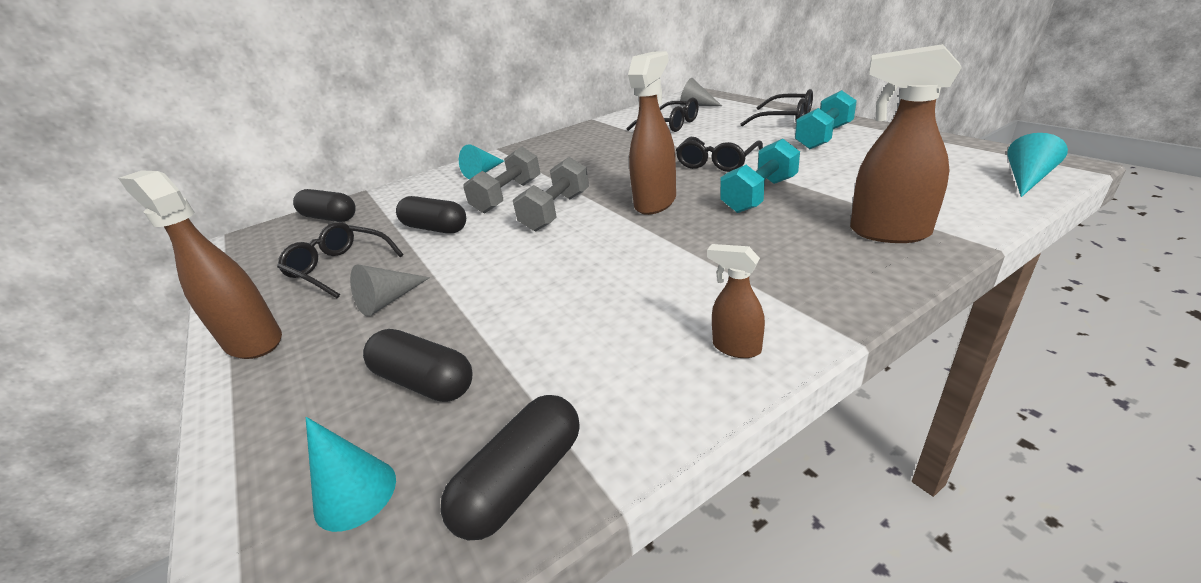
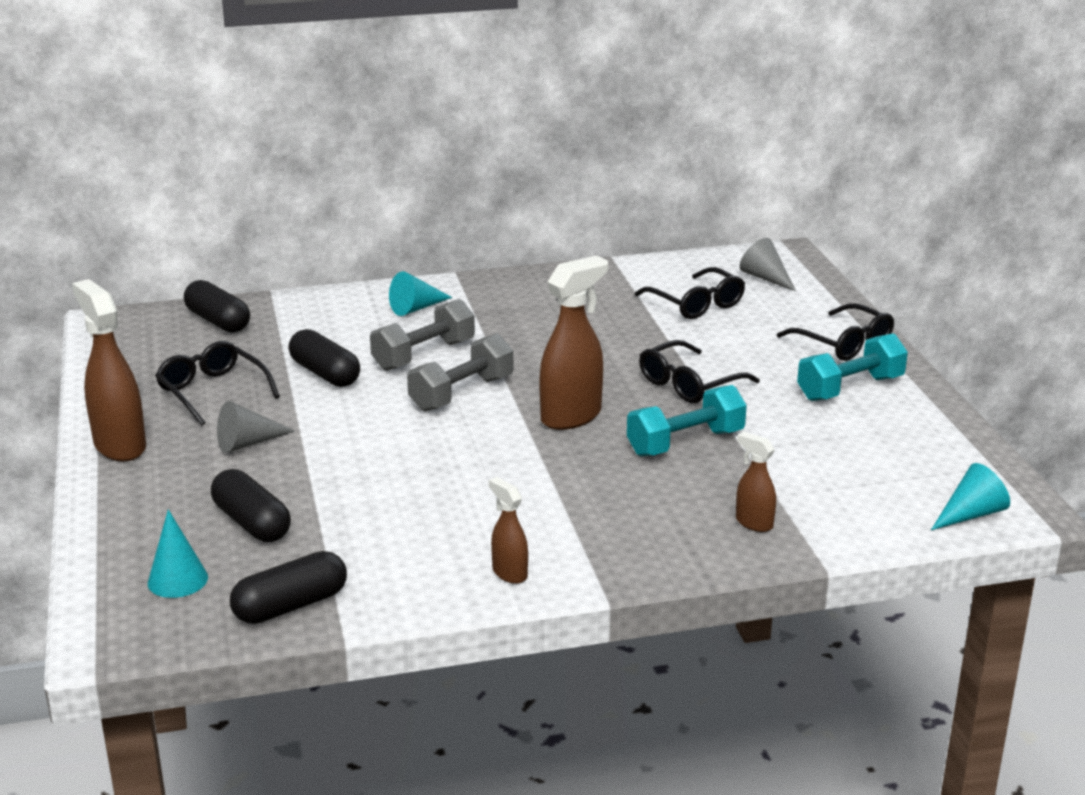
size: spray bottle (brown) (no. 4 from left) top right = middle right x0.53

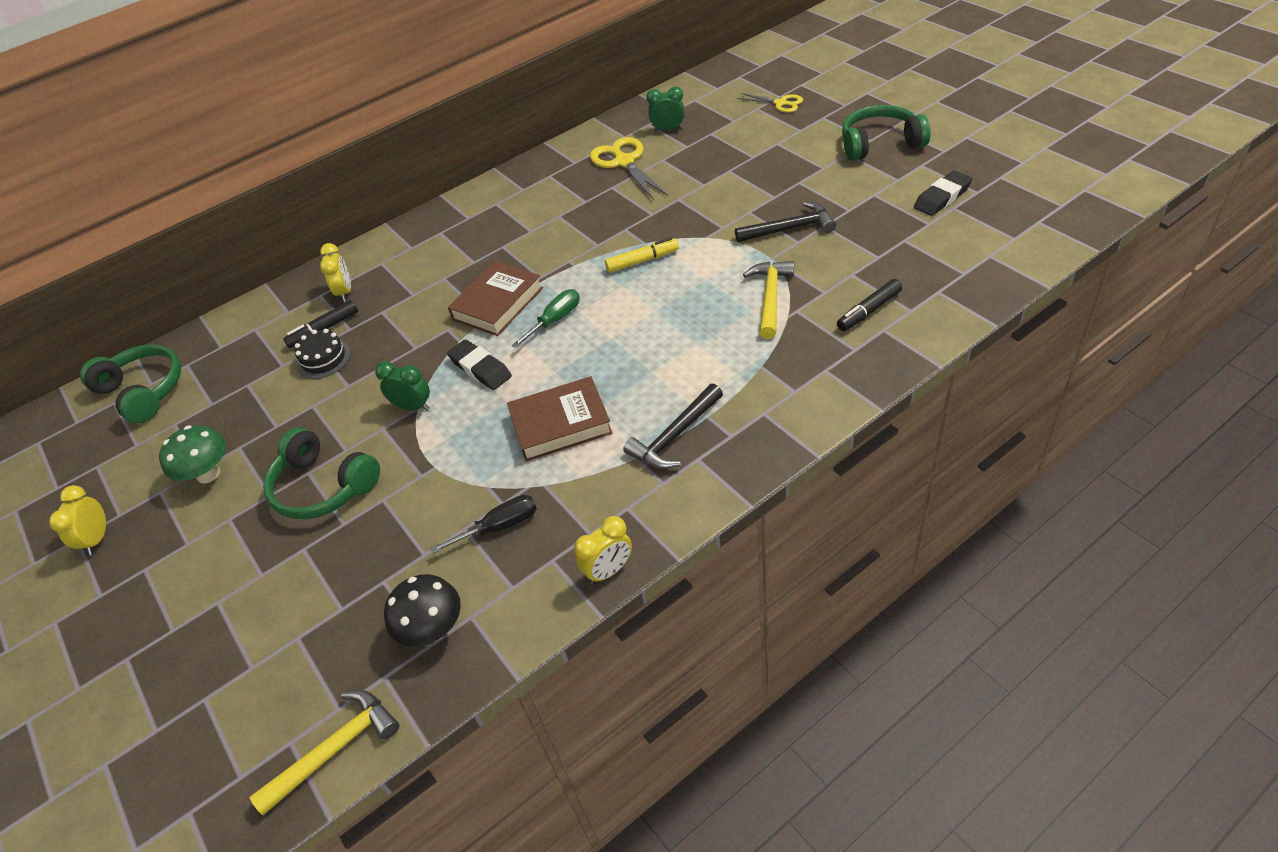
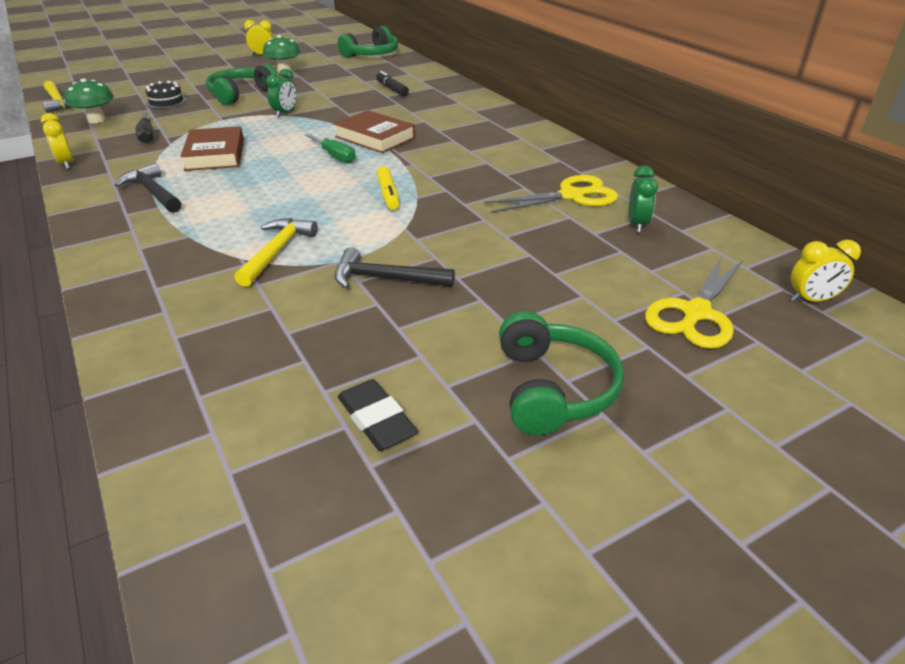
missing: eraser (black) (no. 1 from left) centre; marker (black) (no. 2 from left) middle right
relocated: cake (black) middle left to top left; clock (yellow) (no. 2 from left in the first image) top left to clock (yellow) (no. 3 from left) middle right
colour: mushroom (black) bottom left to mushroom (green) (no. 1 from left) top left
spun: hammer (black) (no. 2 from left) top centre = centre 105 degrees clockwise; hammer (yellow) (no. 2 from left) centre = middle left 90 degrees counterclockwise
size: scissors (yellow) (no. 2 from left) top centre = middle right x1.69

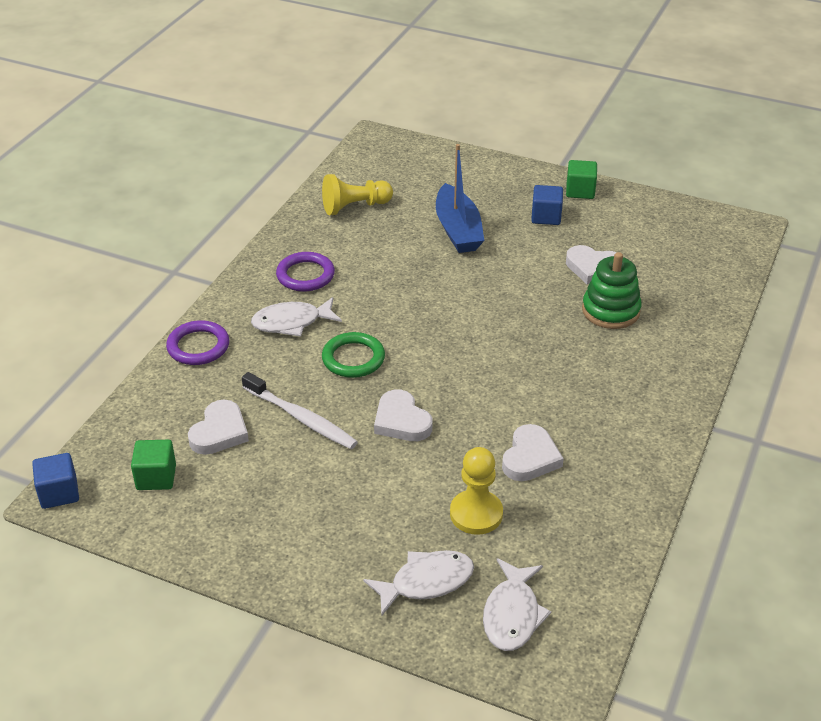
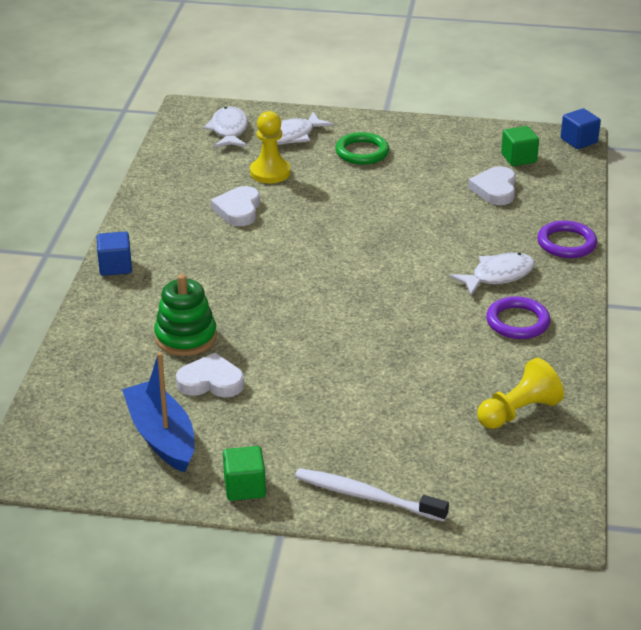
missing: heart (white) (no. 2 from left) centre
relocated: toothbrush (white) centre to bottom centre; ring (green) centre to top centre; boat (blue) top centre to middle left; cube (blue) (no. 2 from left in the first image) top centre to cube (blue) (no. 1 from left) middle left

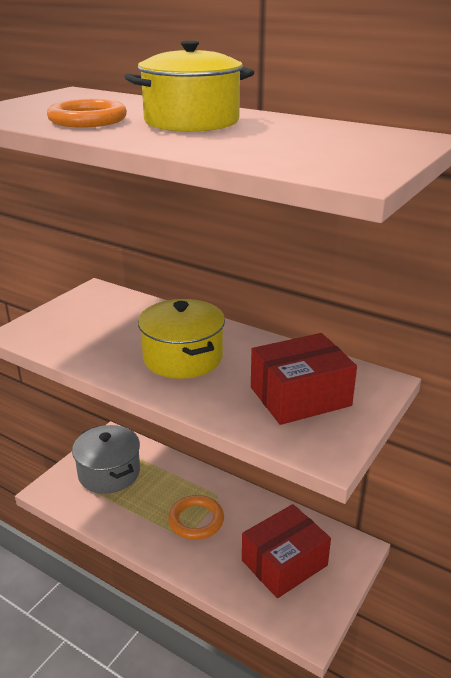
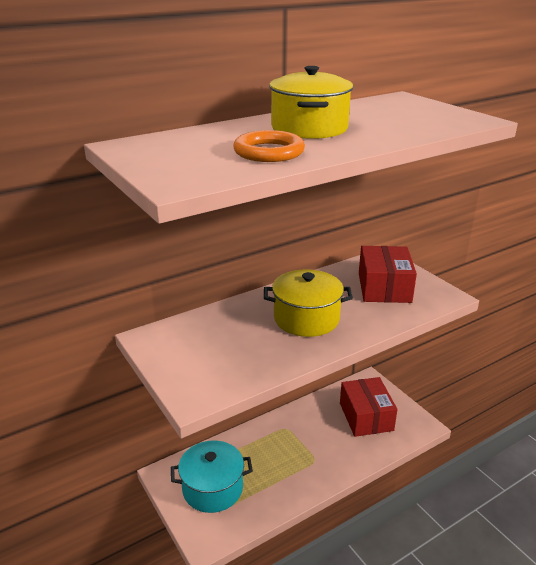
missing: ring (orange) (no. 2 from left) bottom centre
colour: pot (grey) bottom left to pot (turquoise) bottom centre

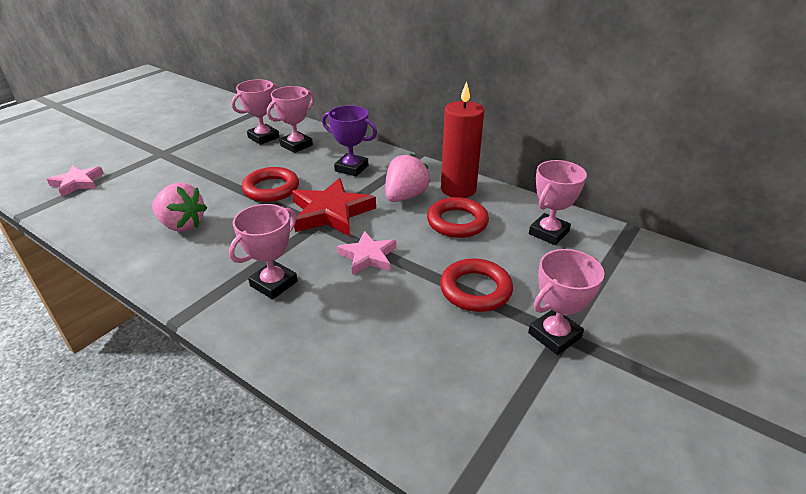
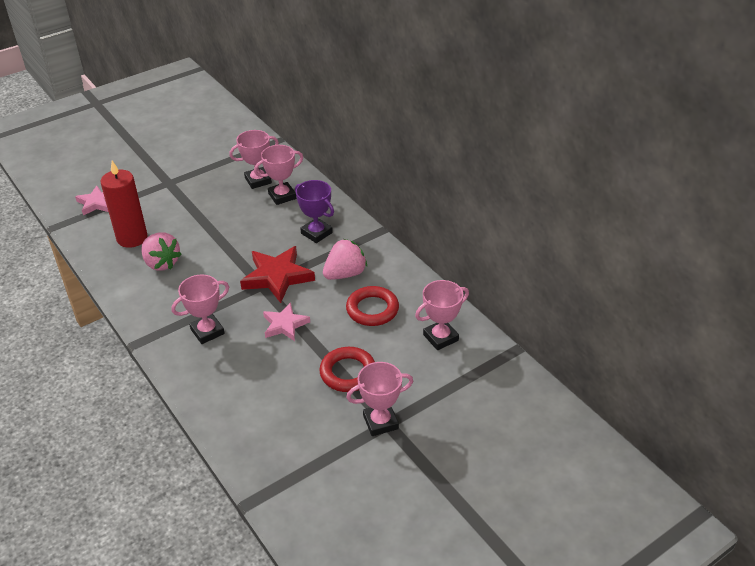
missing: ring (red) (no. 1 from left) centre
relocated: candle (red) top centre to middle left

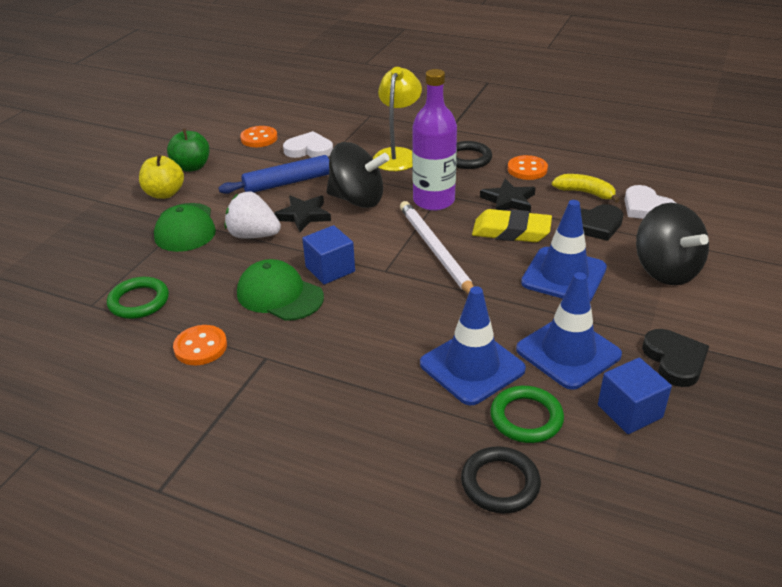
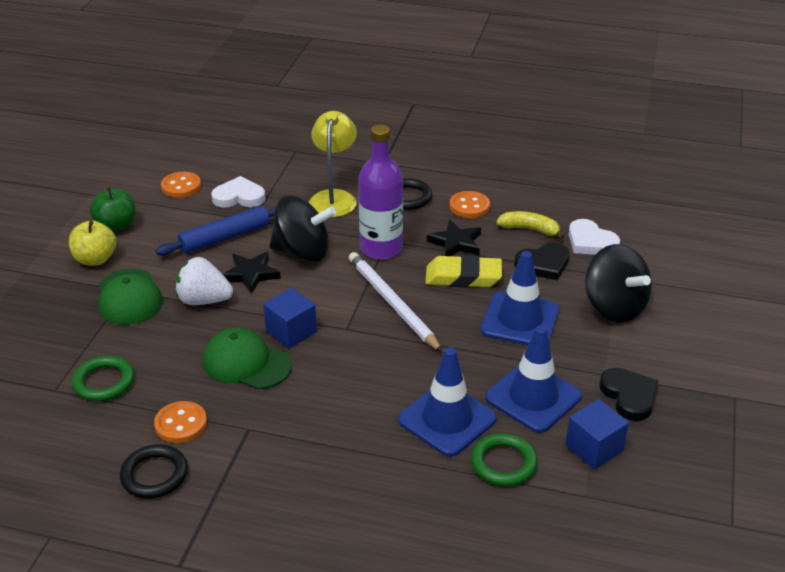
relocated: ring (black) (no. 2 from left in the first image) bottom centre to ring (black) (no. 1 from left) bottom left

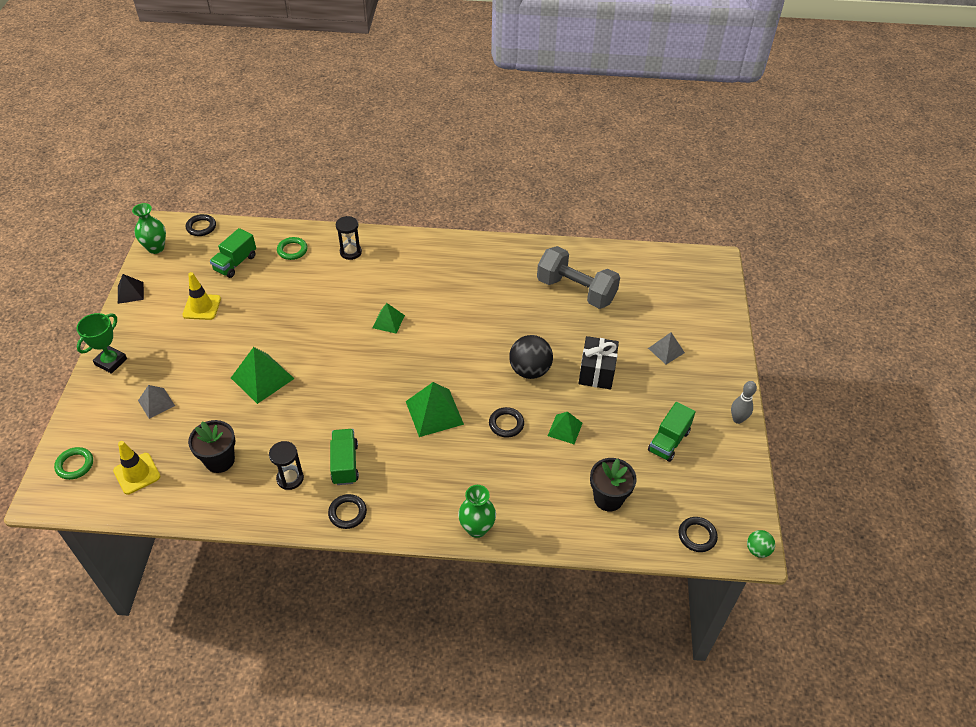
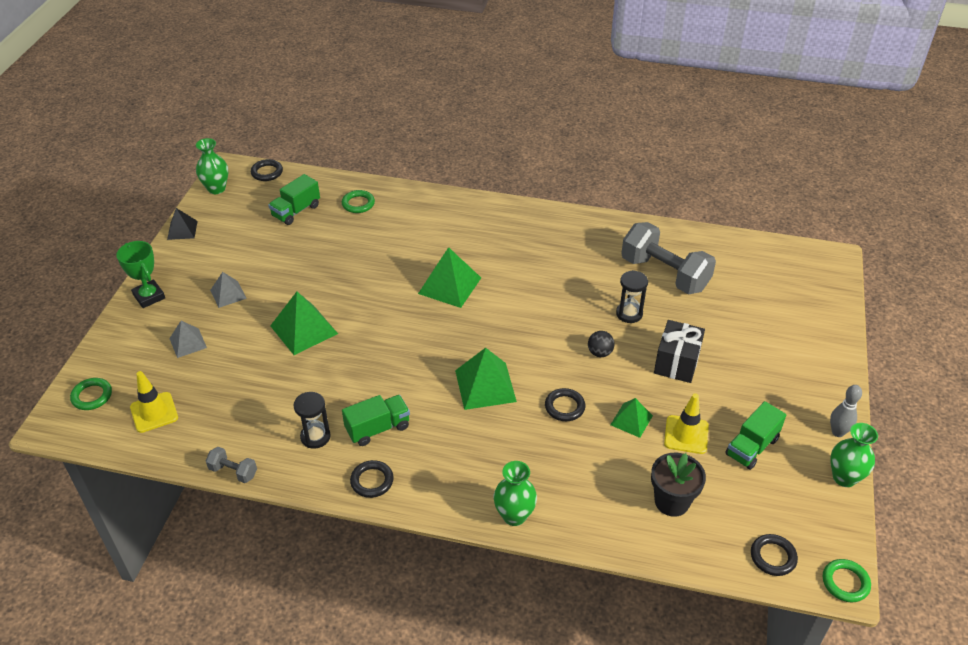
missing: flower pot (black) (no. 1 from left) middle left
appeared: dumbbell (grey) (no. 1 from left) bottom left; vase (green) (no. 3 from left) bottom right
relocated: traffic cone (yellow) (no. 2 from left) middle left to middle right; hourglass (black) (no. 2 from left) top centre to centre; pyramid (grey) (no. 2 from left) middle right to middle left
exchanged: ball (green) bottom right to ring (green) (no. 3 from left) bottom right
spun: trophy (green) middle left = middle left 75 degrees counterclockwise; truck (green) (no. 2 from left) centre = centre 60 degrees clockwise
size: pyramid (green) (no. 2 from left) centre = centre x1.68; ball (black) centre = centre x0.54

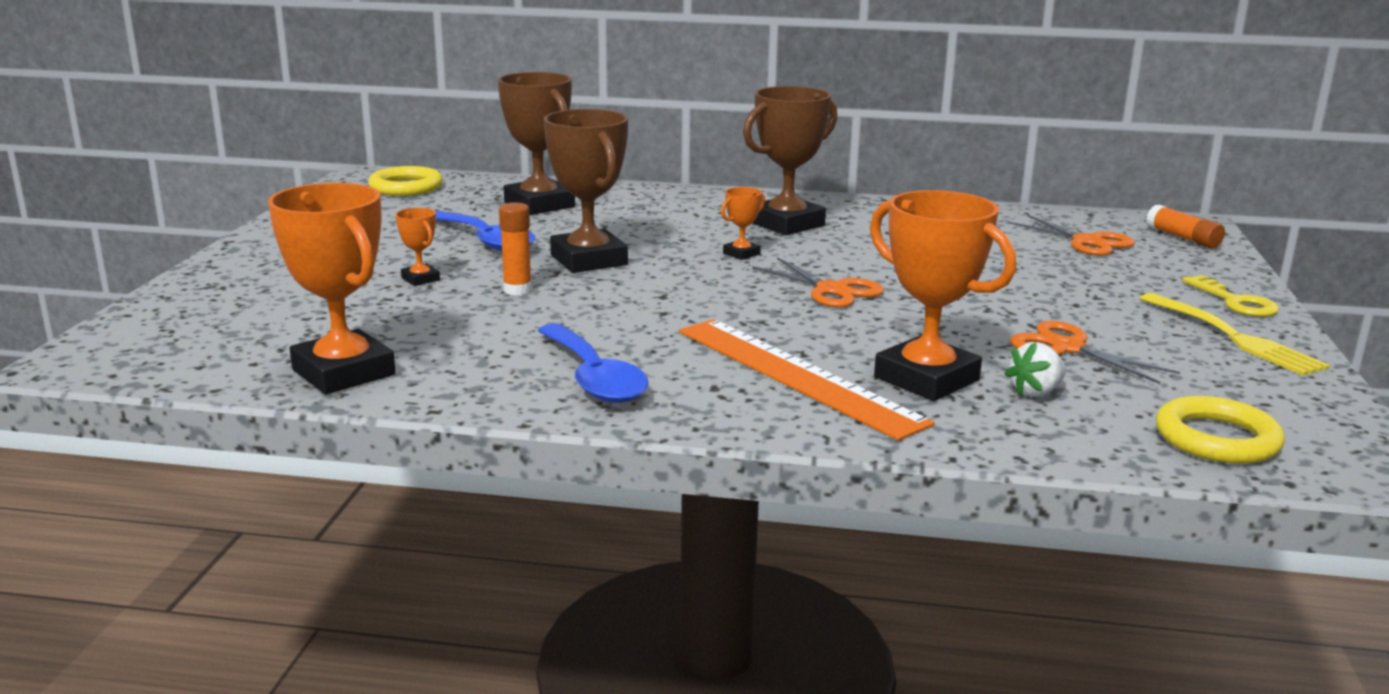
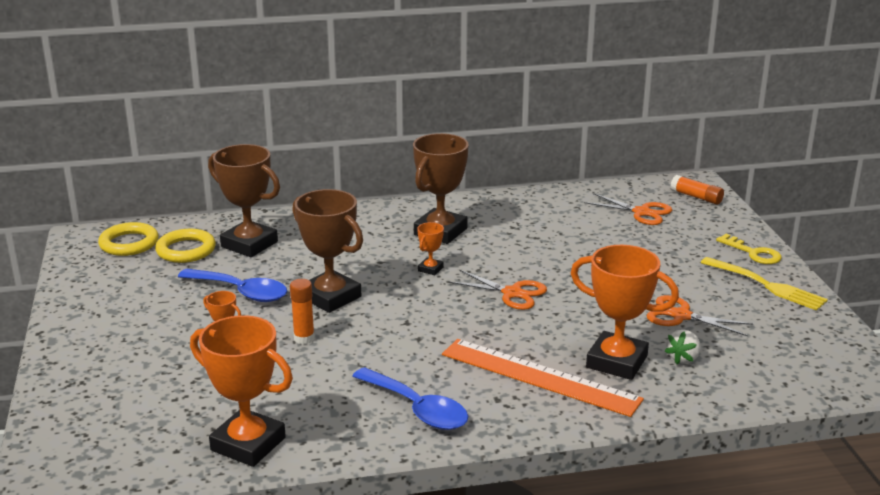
relocated: ring (yellow) (no. 2 from left) middle right to middle left

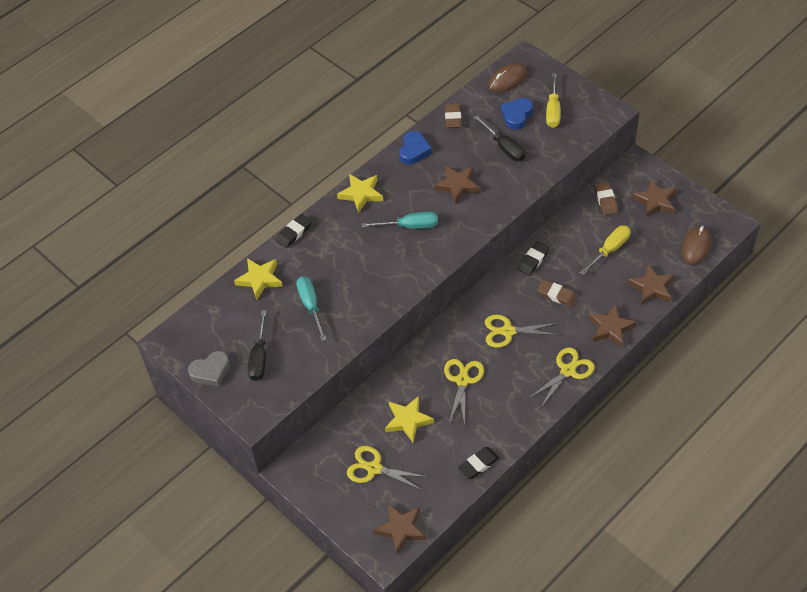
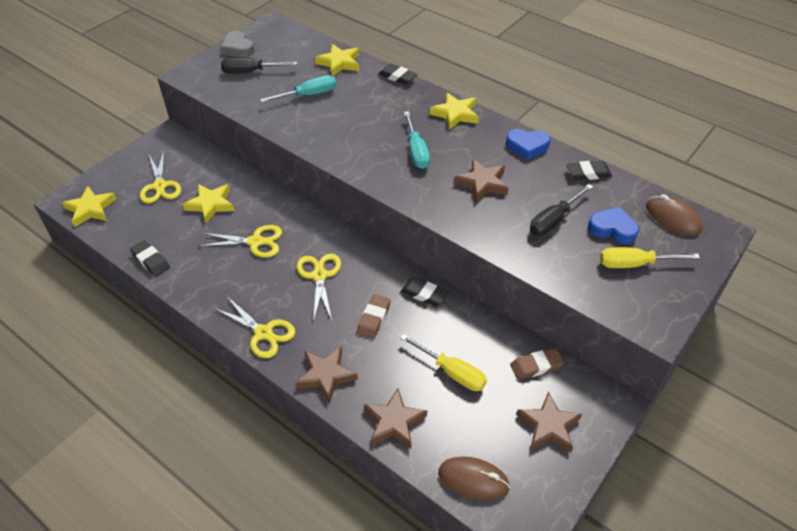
colour: star (brown) (no. 1 from left) bottom centre to star (yellow) (no. 1 from left) middle left; eraser (brown) (no. 1 from left) top centre to eraser (black) (no. 4 from left) top right
spun: scissors (yellow) (no. 1 from left) bottom centre = middle left 150 degrees clockwise

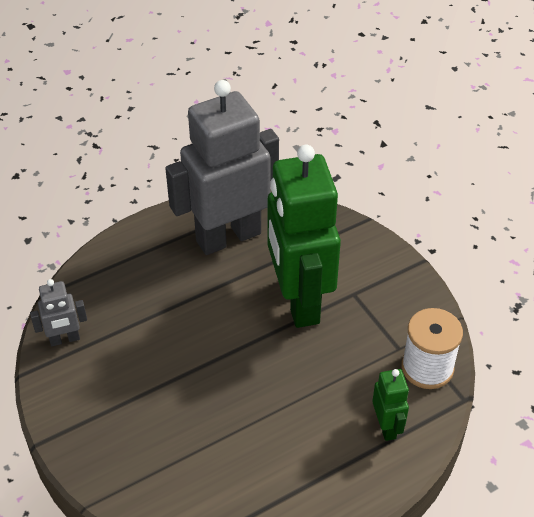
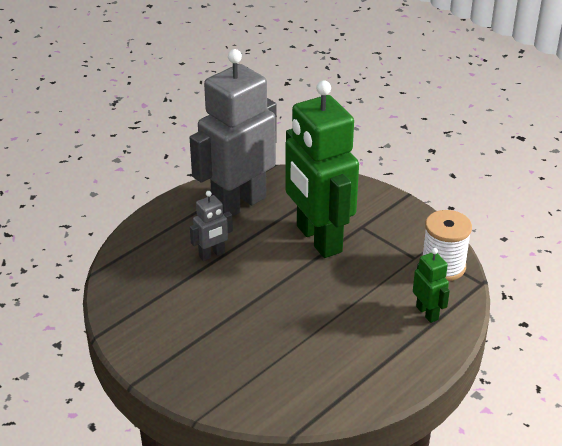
relocated: robot (grey) (no. 1 from left) middle left to centre

